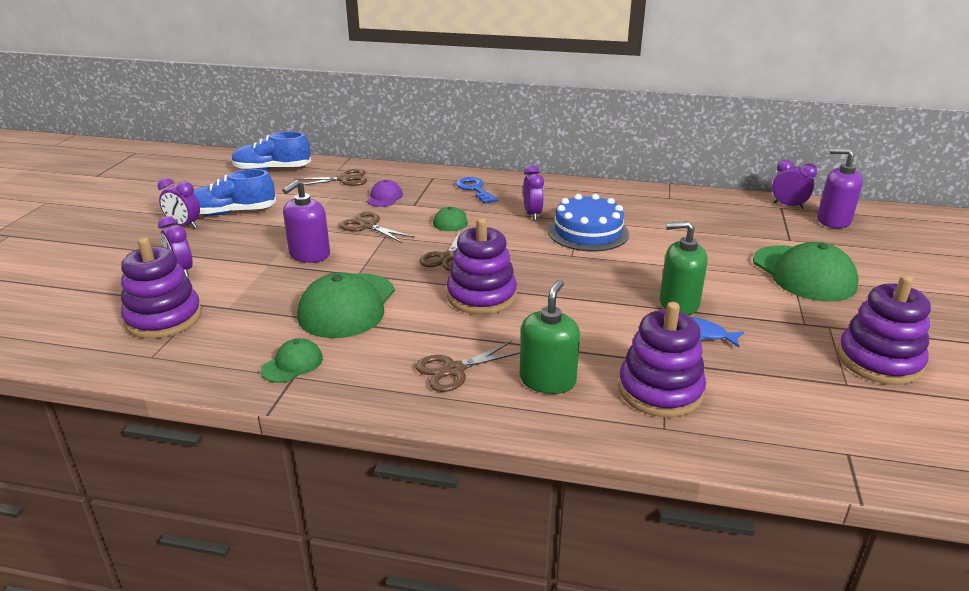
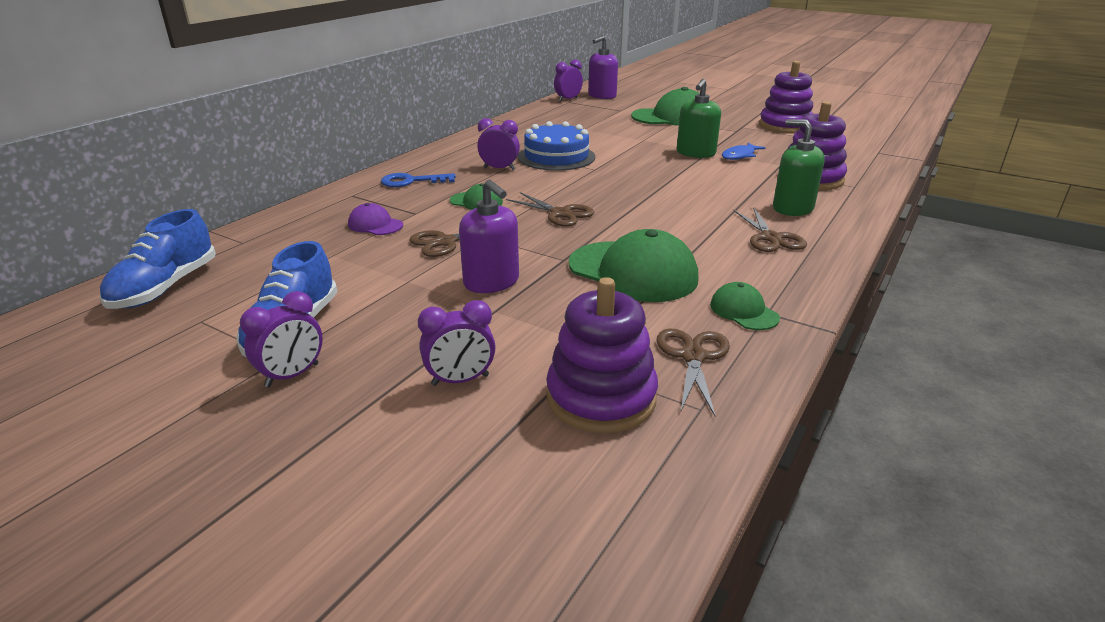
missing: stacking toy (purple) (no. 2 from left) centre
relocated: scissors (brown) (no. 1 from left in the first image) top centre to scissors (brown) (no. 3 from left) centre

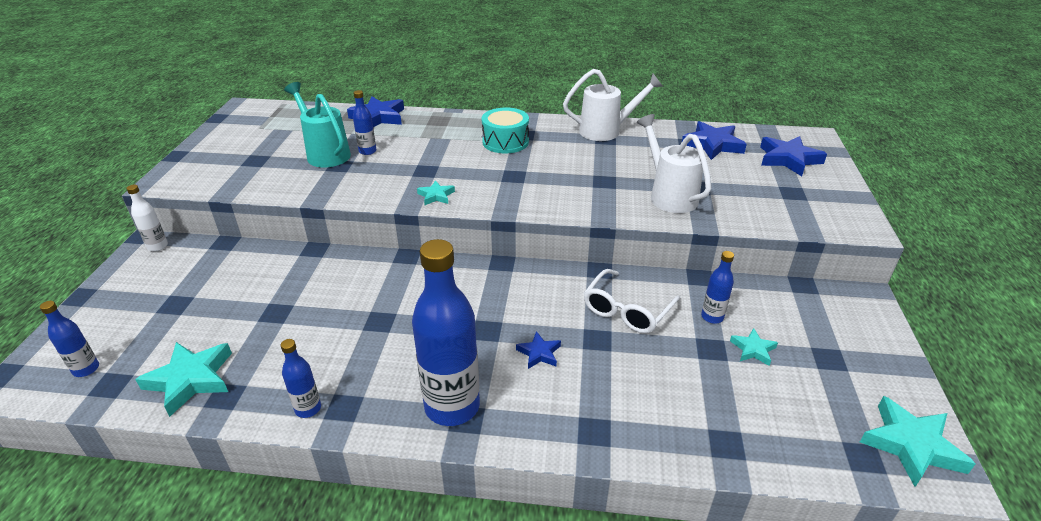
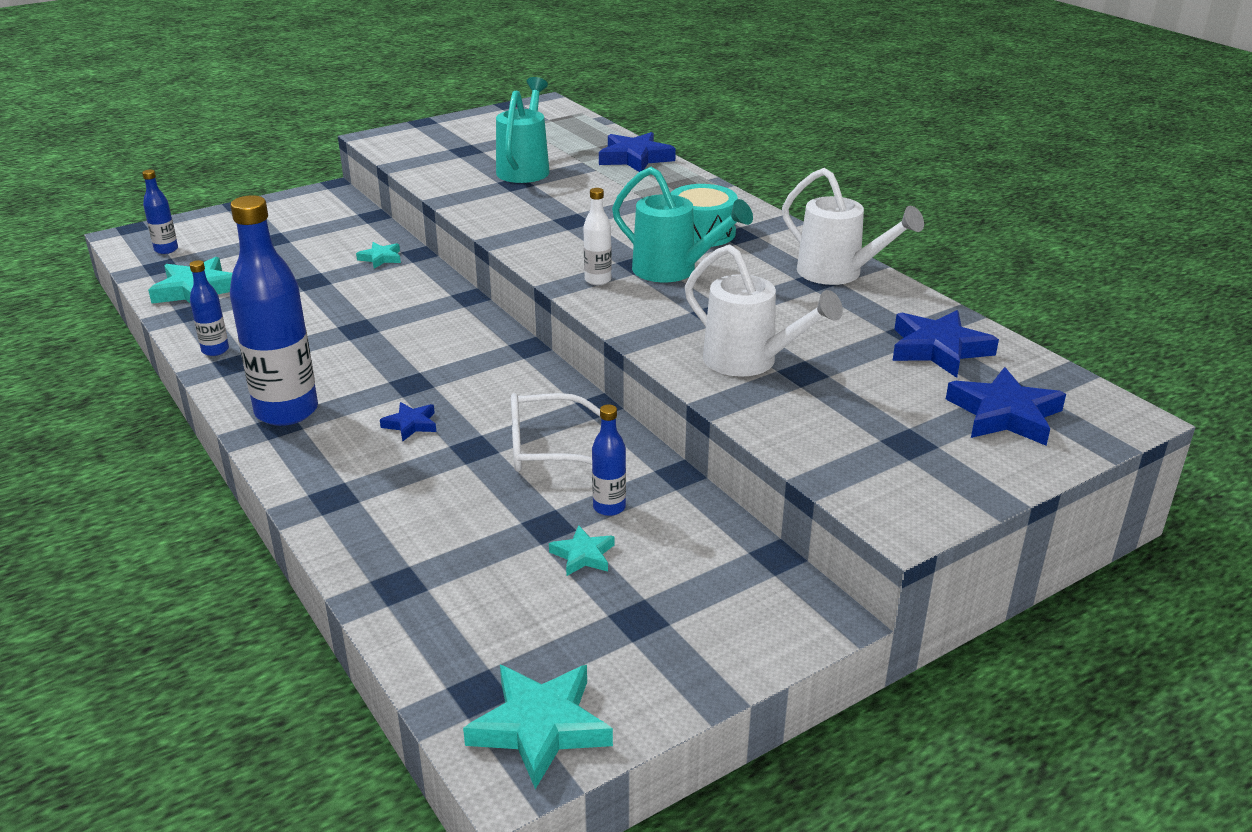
missing: bottle (blue) (no. 3 from left) top centre
appeared: watering can (turquoise) (no. 2 from left) top centre
relocated: bottle (white) middle left to top centre; star (turquoise) (no. 2 from left) centre to top left
spun: watering can (white) (no. 2 from left in the first image) top centre = centre 105 degrees clockwise

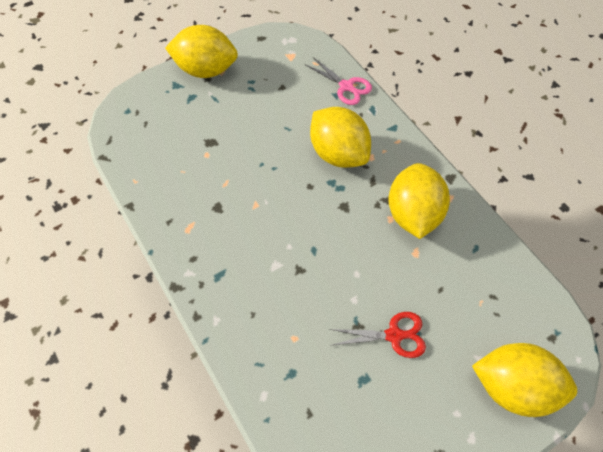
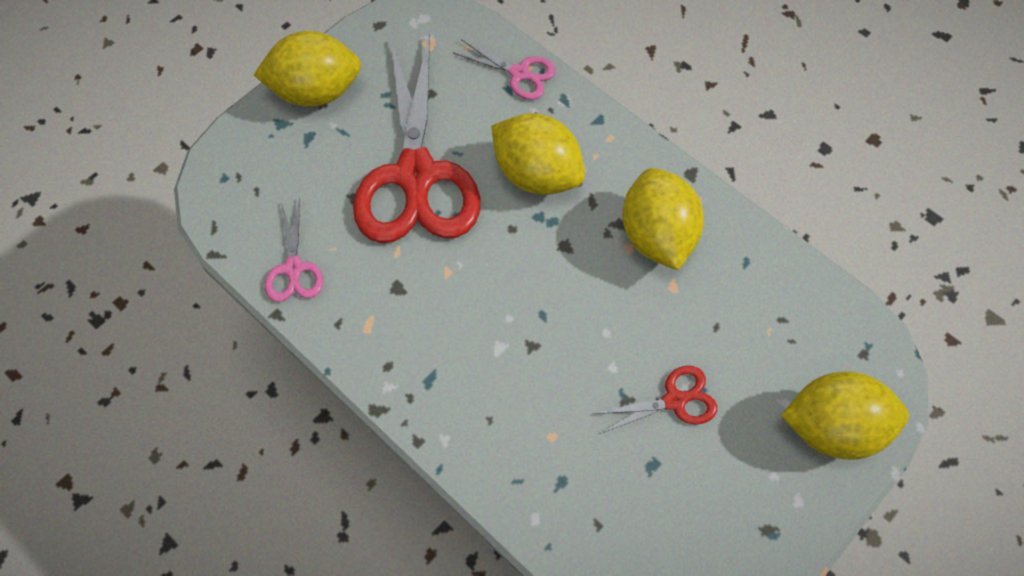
appeared: scissors (pink) (no. 1 from left) middle left; scissors (red) (no. 1 from left) top centre

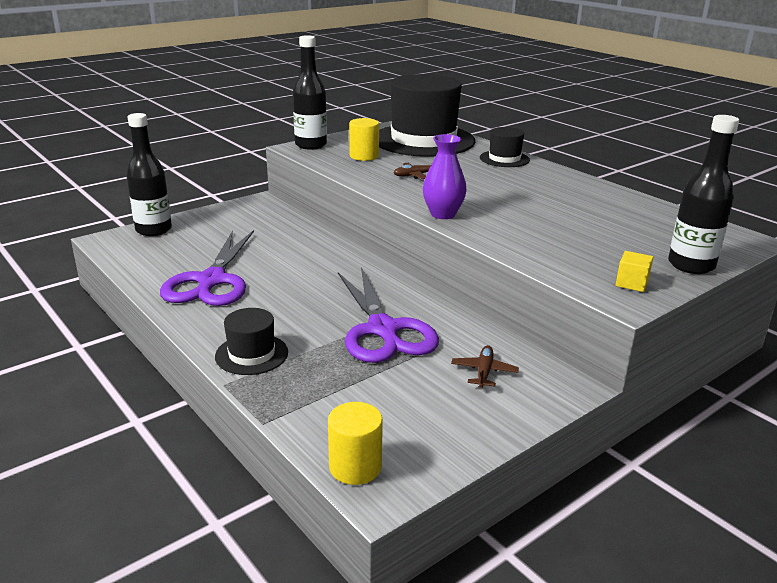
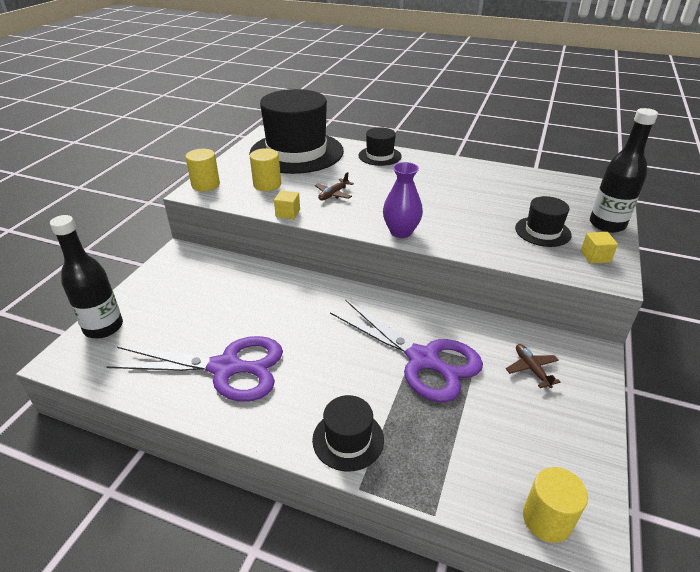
appeared: cube (yellow) (no. 1 from left) centre; hat (black) (no. 4 from left) middle right
exchanged: bottle (black) (no. 2 from left) top centre to cylinder (yellow) (no. 1 from left) top left
spun: scissors (purple) (no. 1 from left) middle left = middle left 60 degrees counterclockwise

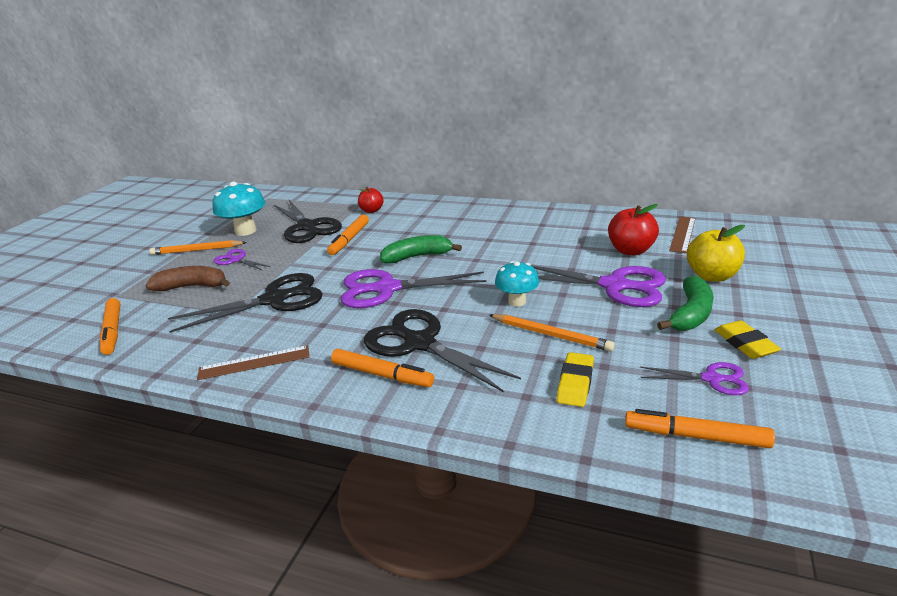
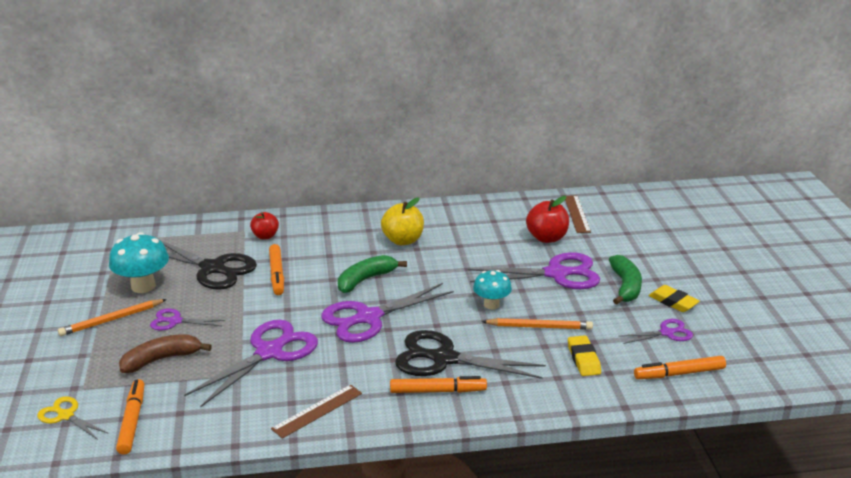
appeared: scissors (yellow) bottom left
relocated: apple (yellow) middle right to centre
colour: scissors (black) (no. 1 from left) middle left to scissors (purple) (no. 2 from left) bottom left
spun: marker (orange) (no. 1 from left) middle left = bottom left 135 degrees counterclockwise

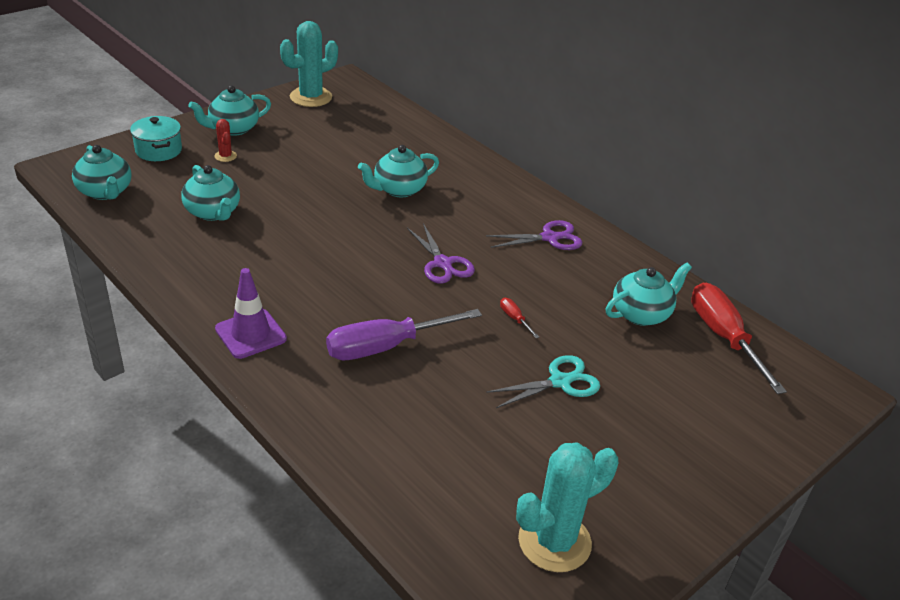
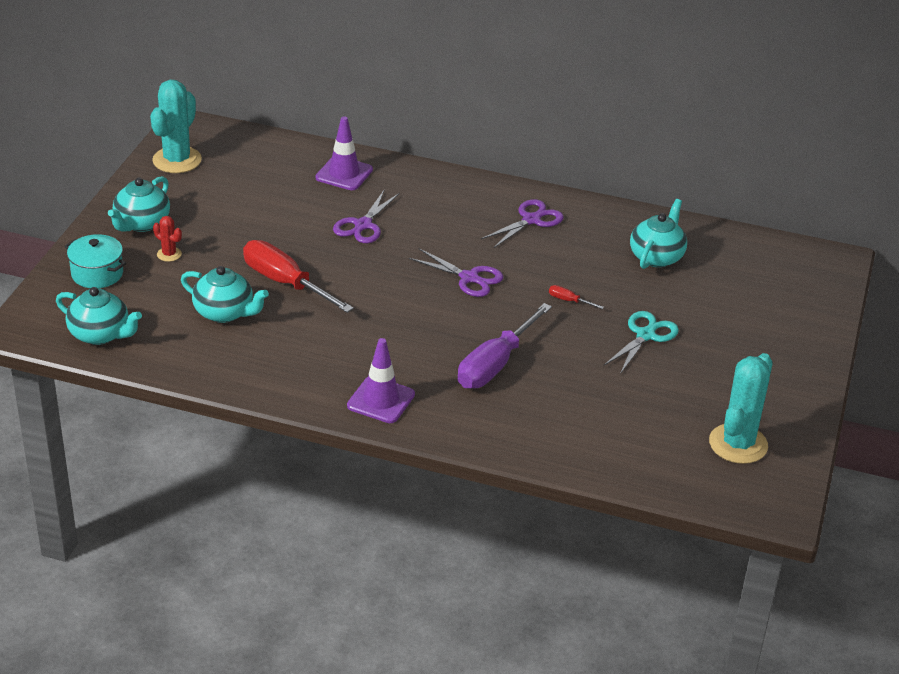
appeared: traffic cone (purple) (no. 1 from left) top centre
relocated: screwdriver (red) (no. 2 from left in the first image) middle right to screwdriver (red) (no. 1 from left) middle left
exchanged: teapot (turquoise) (no. 4 from left) top centre to scissors (purple) (no. 1 from left) top centre

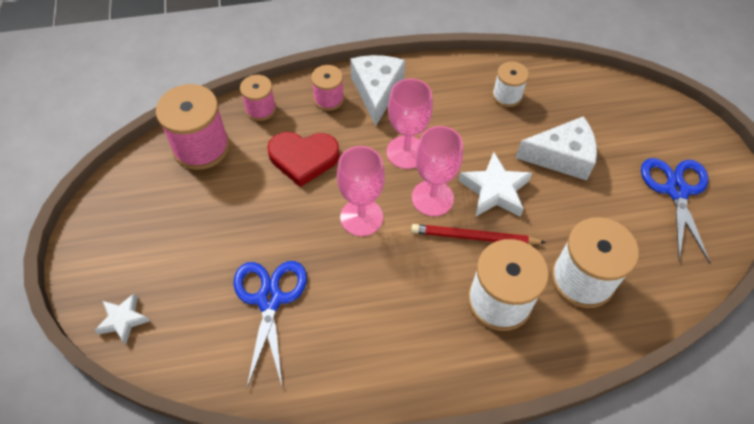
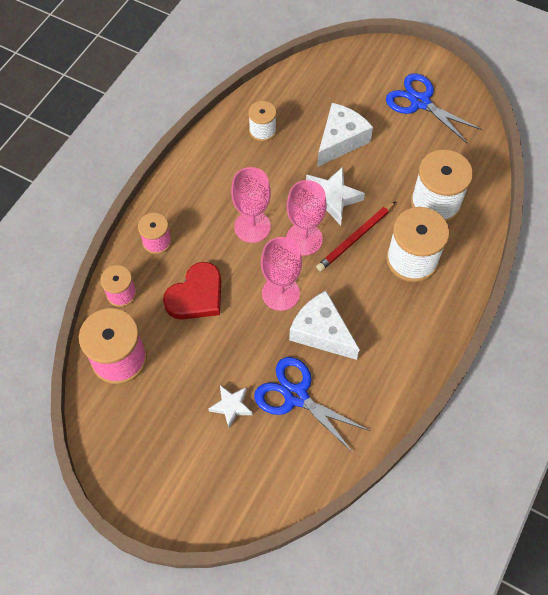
relocated: star (white) (no. 1 from left) bottom left to bottom centre; cheese (white) (no. 1 from left) top centre to centre

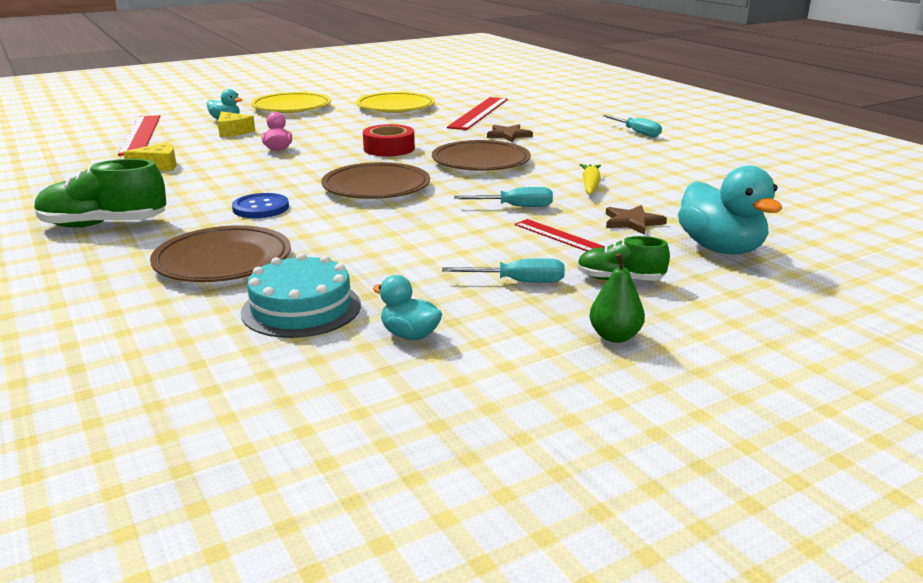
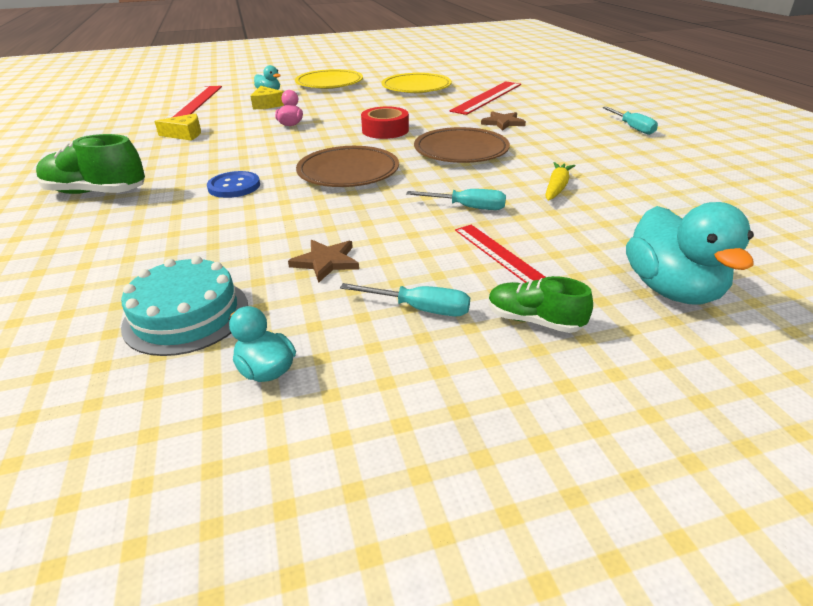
missing: plate (brown) (no. 1 from left) middle left; pear (green) middle right
relocated: star (brown) (no. 2 from left in the first image) middle right to star (brown) (no. 1 from left) centre

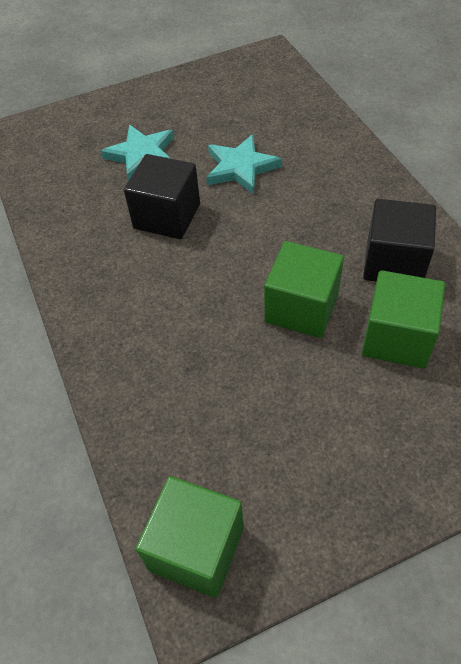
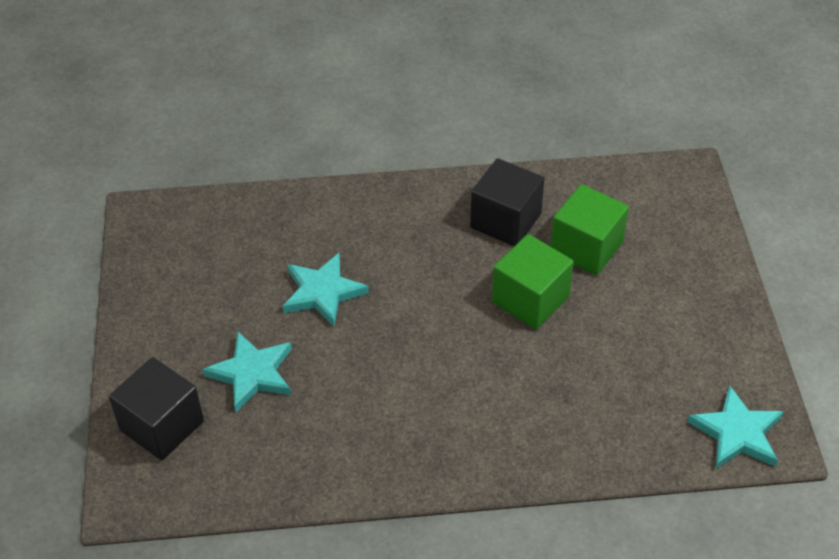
relocated: cube (black) (no. 1 from left) top centre to bottom left
exchanged: cube (green) (no. 1 from left) bottom centre to star (turquoise) (no. 3 from left) bottom right

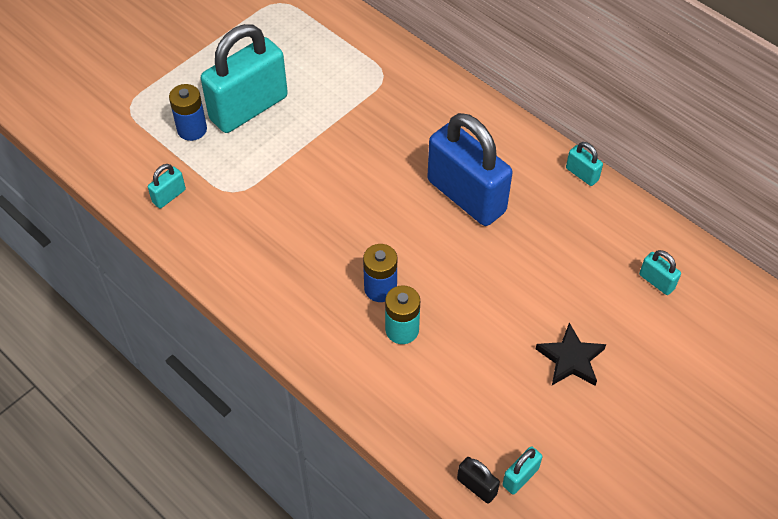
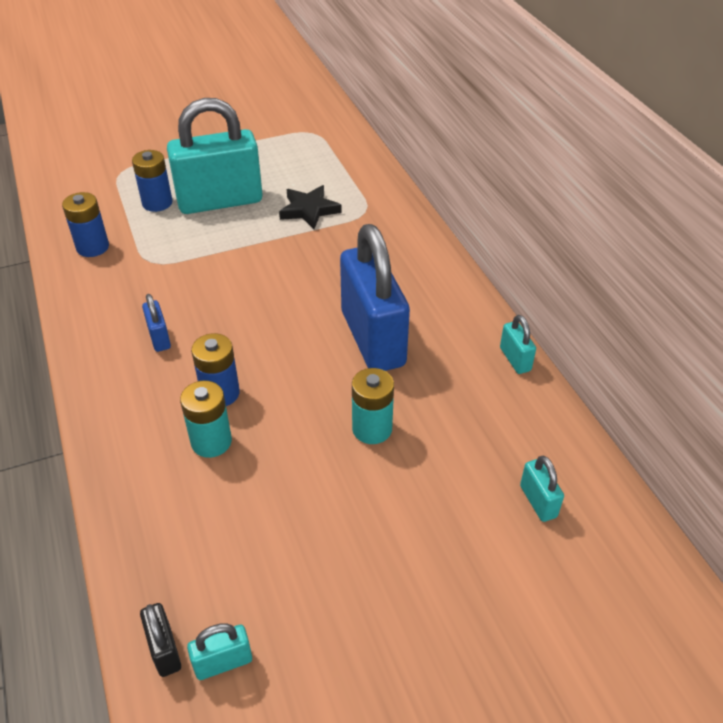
appeared: padlock (blue) (no. 1 from left) middle left; battery (turquoise) (no. 2 from left) centre
relocated: star (black) bottom right to top centre
exchanged: padlock (turquoise) (no. 1 from left) middle left to battery (blue) (no. 1 from left) top left

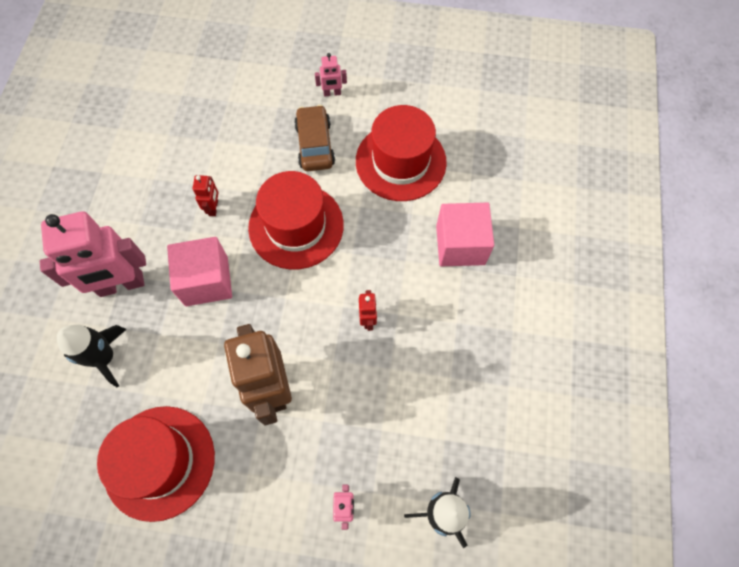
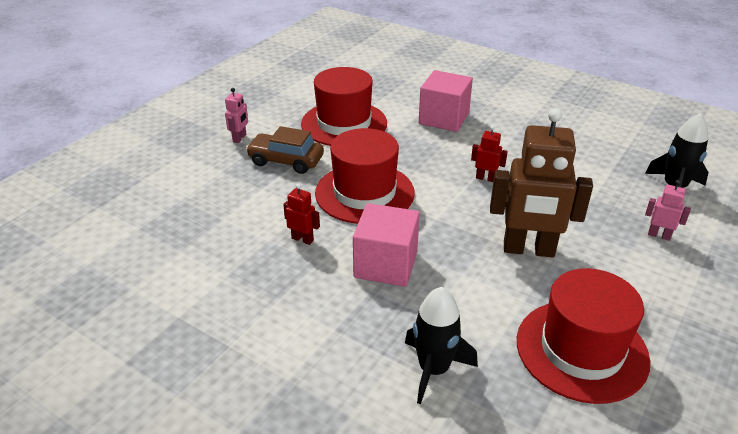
missing: robot (pink) (no. 1 from left) middle left

